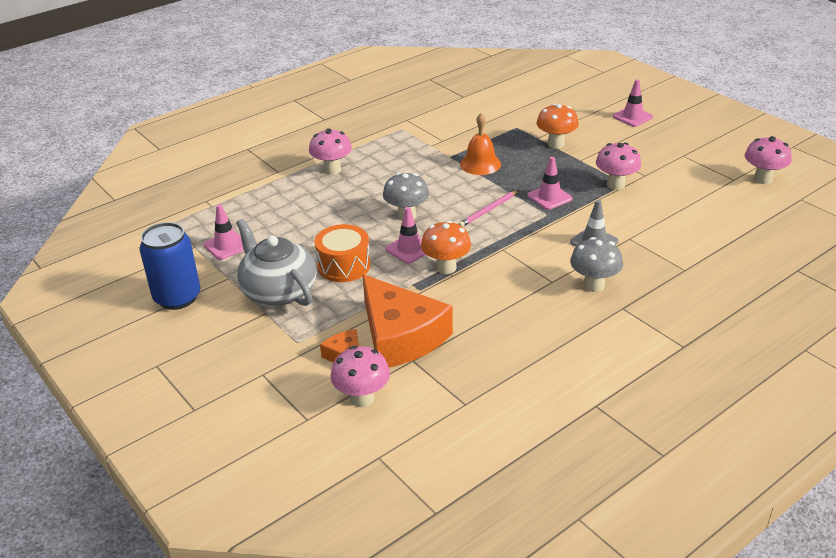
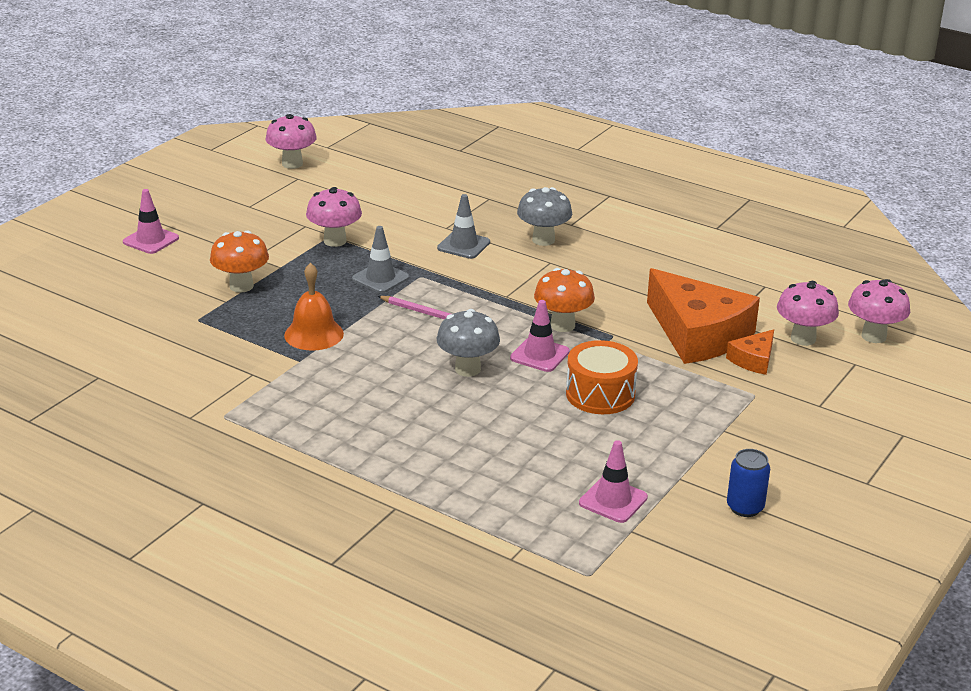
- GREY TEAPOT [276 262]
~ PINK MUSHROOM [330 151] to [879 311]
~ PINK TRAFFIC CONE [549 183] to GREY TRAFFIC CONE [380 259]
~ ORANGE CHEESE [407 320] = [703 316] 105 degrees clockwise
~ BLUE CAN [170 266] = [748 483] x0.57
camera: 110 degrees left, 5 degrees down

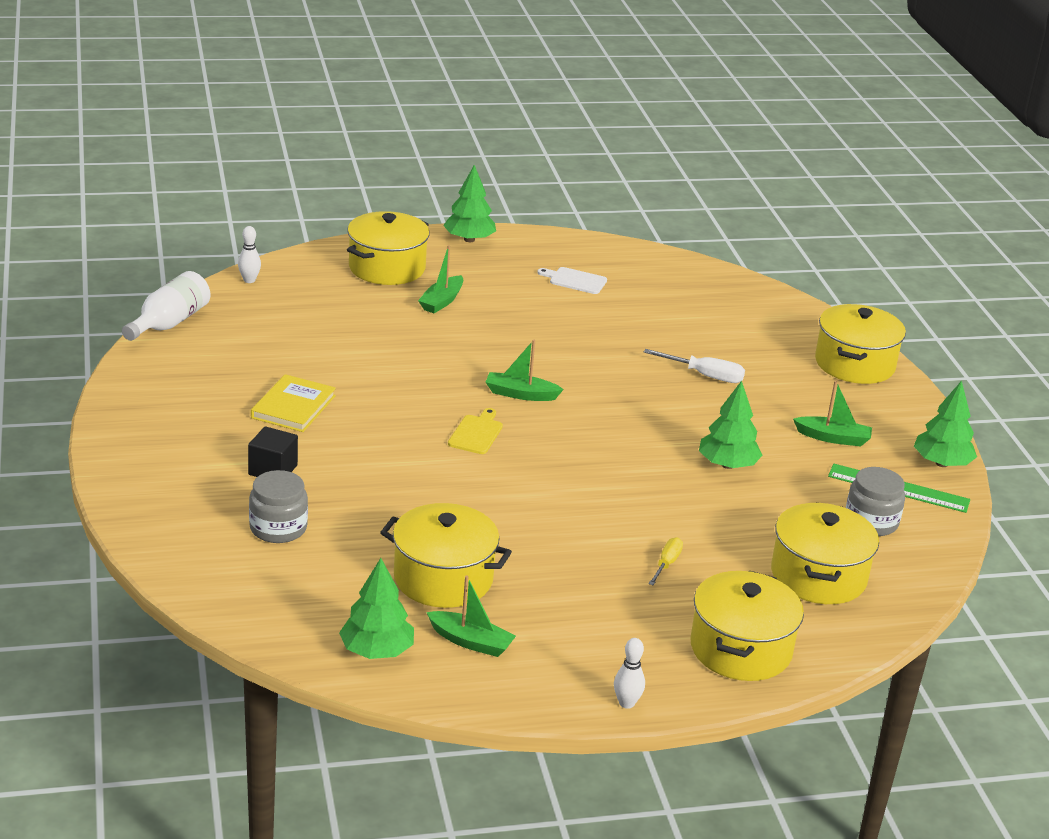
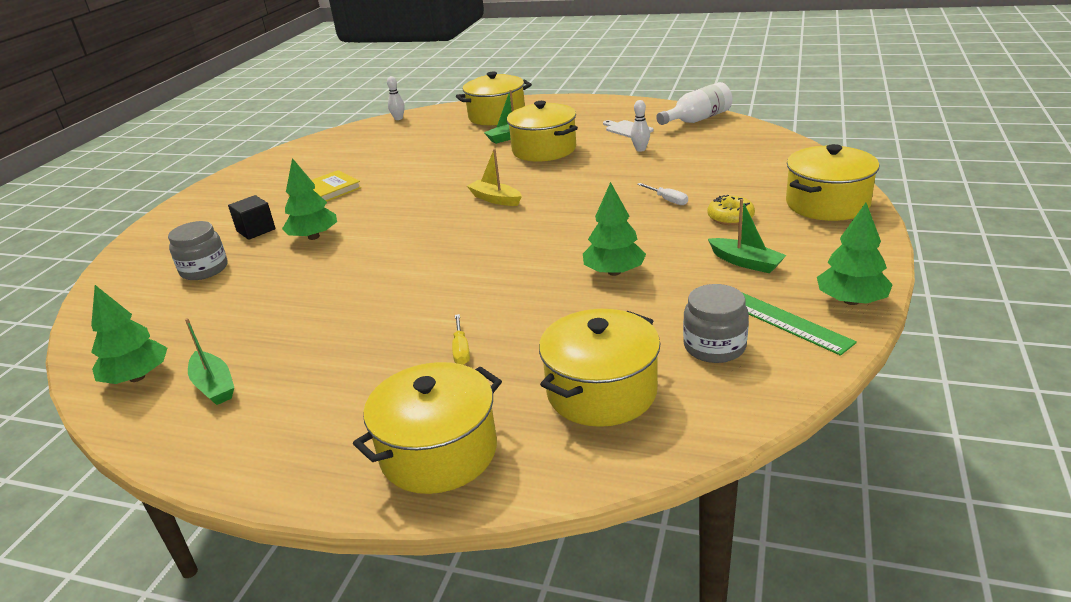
- YELLOW CUTTING BOARD [475 431]
+ YELLOW DONUT [731 210]
~ WHITE BOTTLE [166 306] to [694 103]
~ YELLOW POT [446 555] to [542 131]
~ GREEN TREE [469 203] to [309 199]
~ WHITE BOWLING PIN [629 673] to [640 126]
~ GREEN BOAT [525 370] to YELLOW BOAT [494 177]
~ YELLOW SCREWDRIVER [665 561] = [461 339] 120 degrees clockwise
~ WHITE SCREWDRIVER [694 366] = [662 194] x0.66
camera: 35 degrees right, 0 degrees up

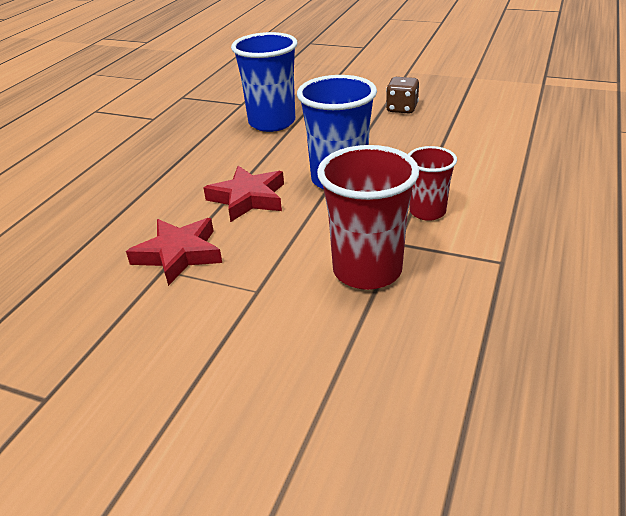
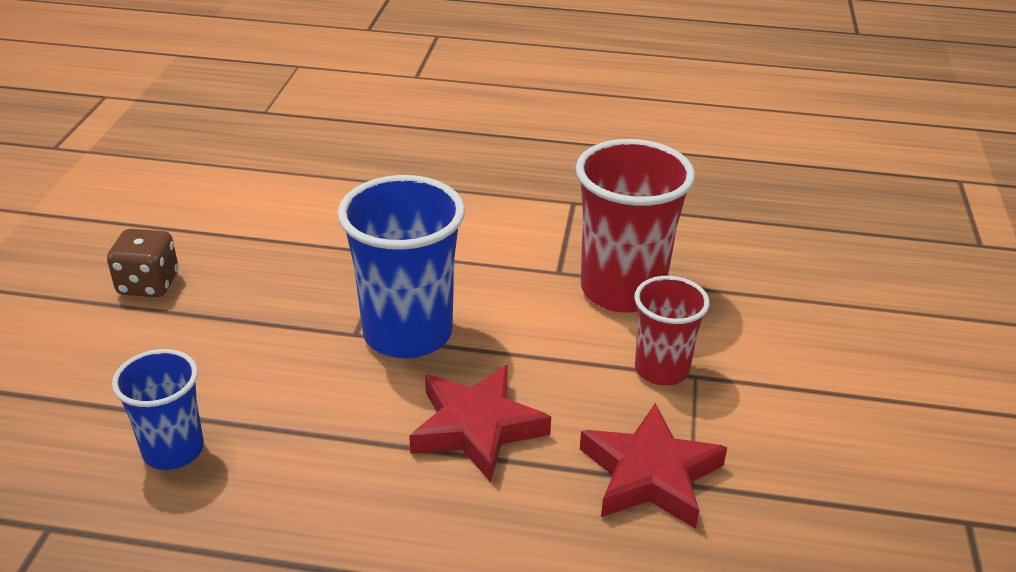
~ RED CUP [432 183] to [672 331]
~ BLUE CUP [264 82] = [158 409] x0.59
camera: 105 degrees left, 0 degrees up

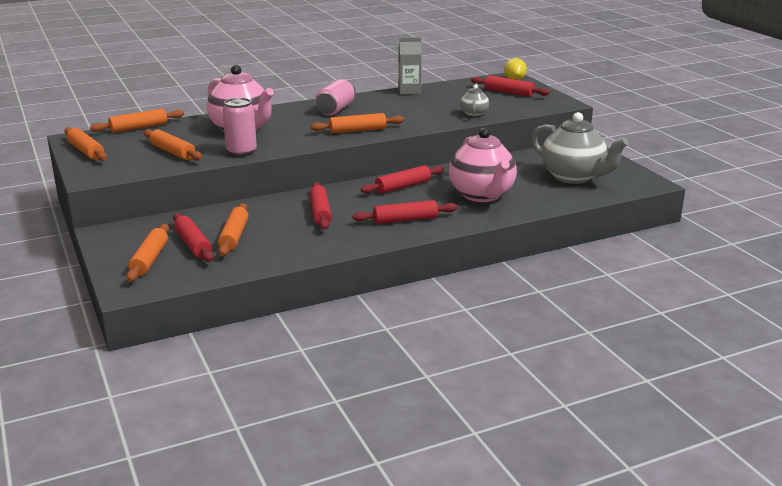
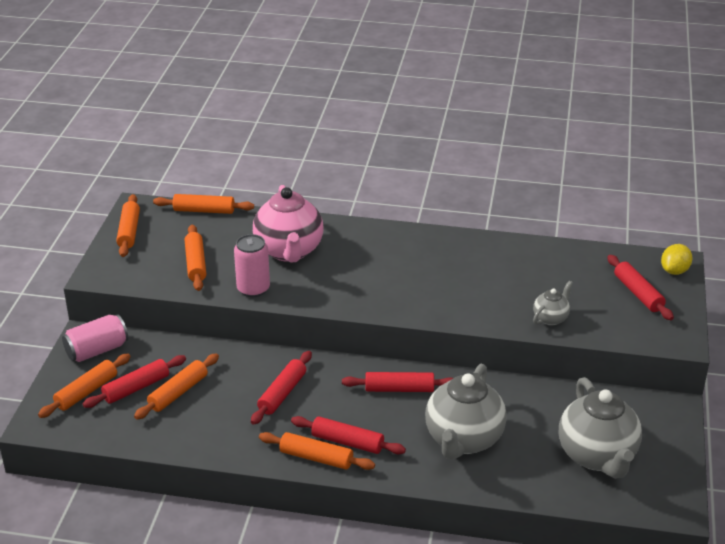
- GREY CARTON [410 65]
~ ORANGE ROLLING PIN [357 123] to [317 451]
~ PINK CAN [335 97] to [95 338]
~ PINK TEAPOT [483 165] to GREY TEAPOT [466 412]
~ RED ROLLING PIN [193 237] = [134 381] 45 degrees clockwise
camera: 35 degrees right, 10 degrees up

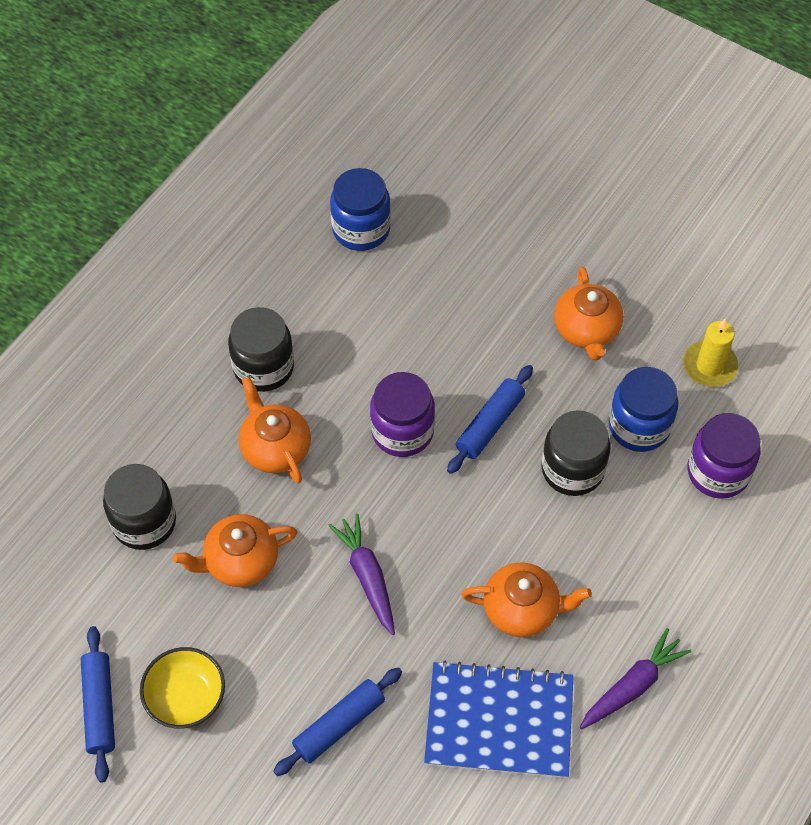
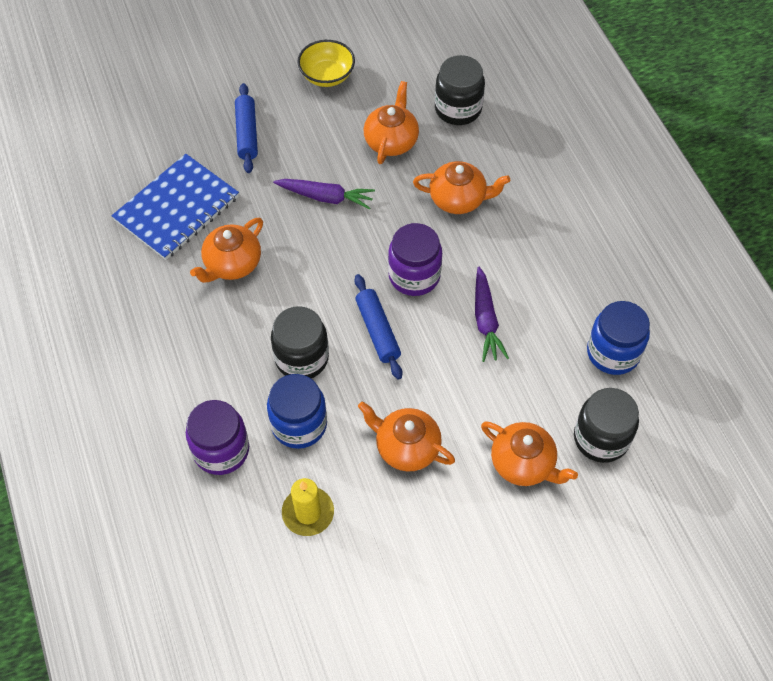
- BLUE ROLLING PIN [98 704]
+ ORANGE TEAPOT [529 453]
~ BLACK JAR [261 349] to [606 425]
~ PURPLE CARROT [635 679] to [492 314]
camera: 125 degrees right, 0 degrees up

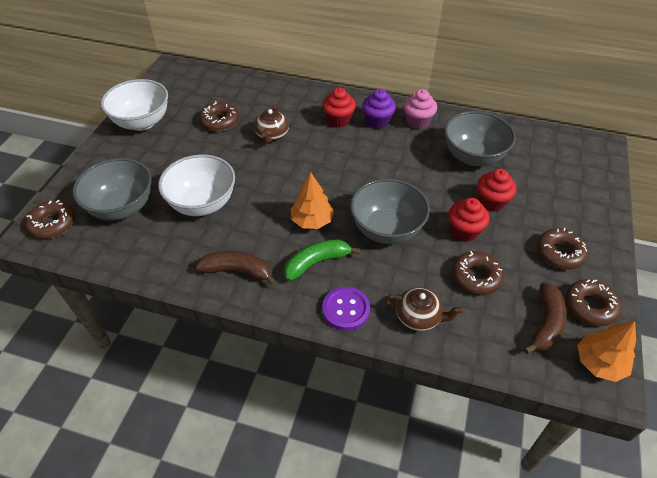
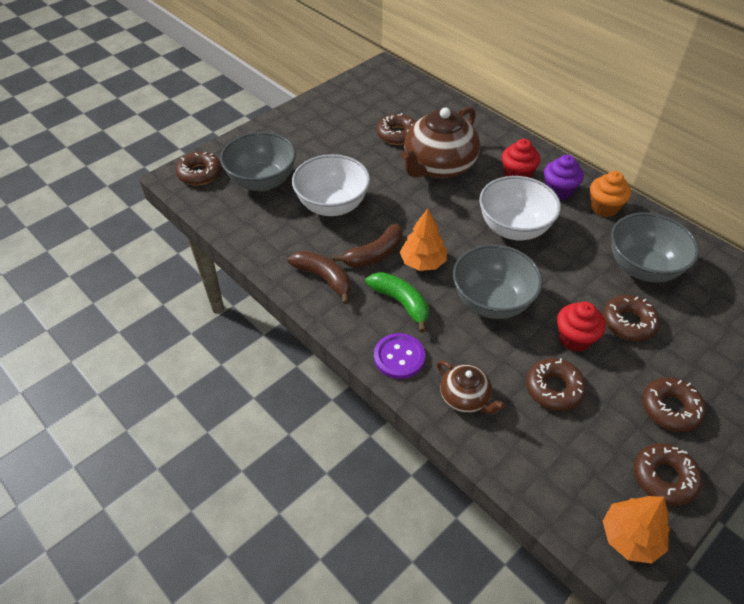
~ WHITE BOWL [134 105] to [520 208]
~ BROWN BANANA [545 318] to [367 246]
~ RED CUPCAKE [496 190] to BROWN DONUT [631 318]
~ PINK CUPCAKE [420 109] to ORANGE CUPCAKE [610 194]
~ GREEN BANANA [322 260] = [397 302] 45 degrees clockwise
~ BROWN TEAPOT [271 124] = [440 142] x1.95
camera: 30 degrees right, 0 degrees up

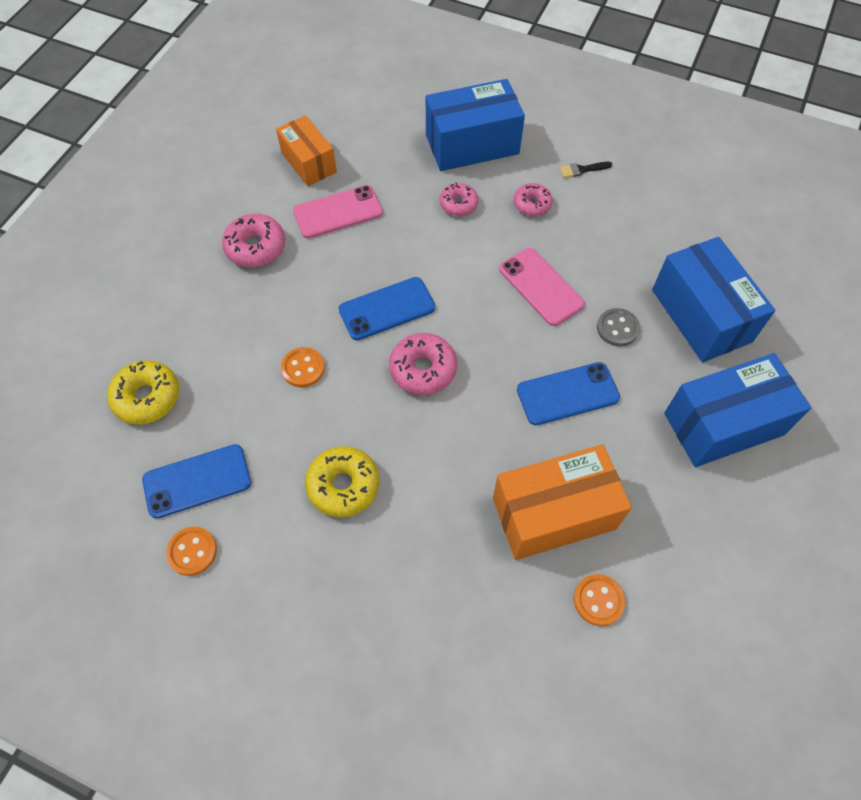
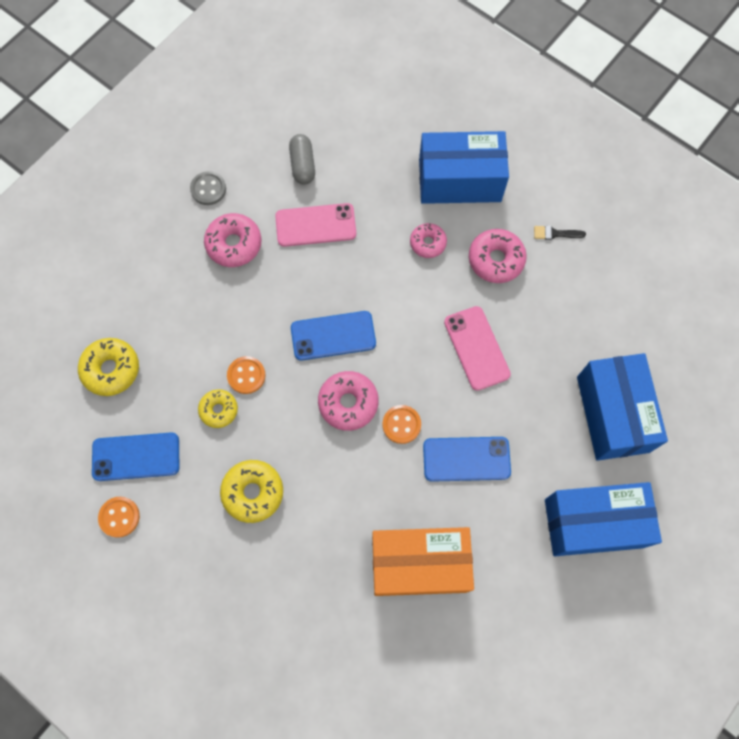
+ YELLOW DONUT [218 408]
~ ORANGE BUTTON [599 600] to [401 424]
~ GREY BUTTON [618 327] to [208 188]
~ ORANGE BOX [306 150] to GREY CAPSULE [302 159]
~ PINK DONUT [533 199] = [498 256] x1.54
camera: 15 degrees right, 10 degrees up

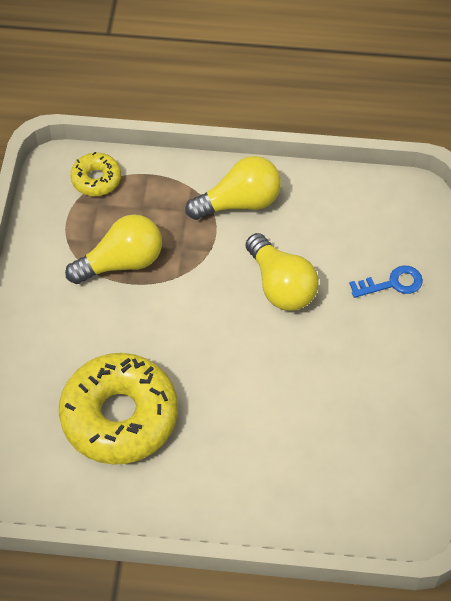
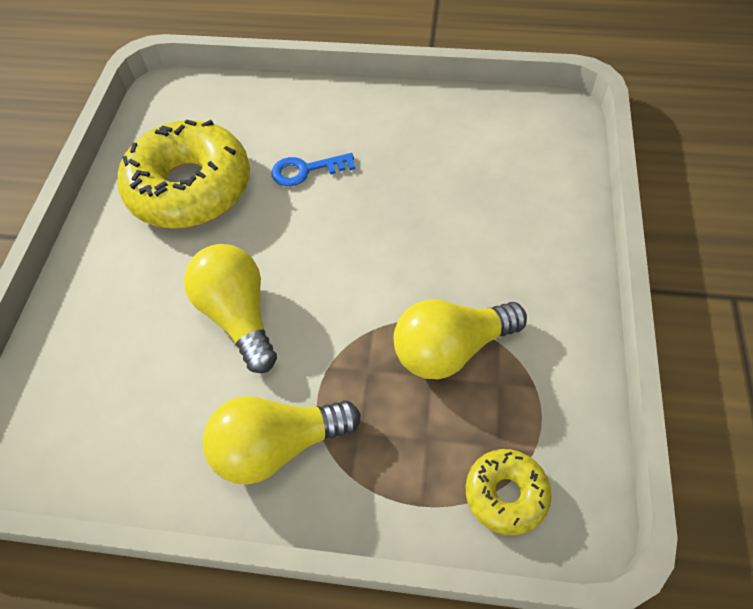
~ YELLOW DONUT [118 409] to [183 173]
~ BLUE KEY [386 282] to [313 169]
camera: 175 degrees left, 0 degrees up

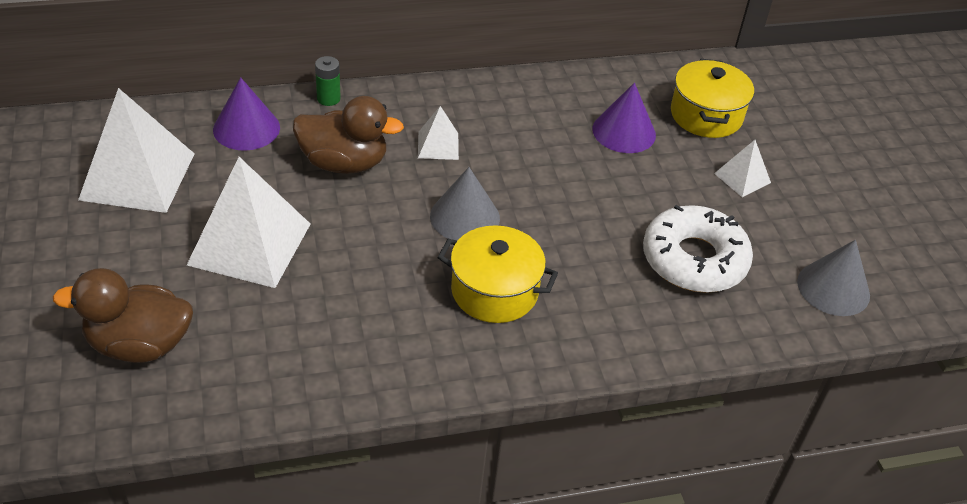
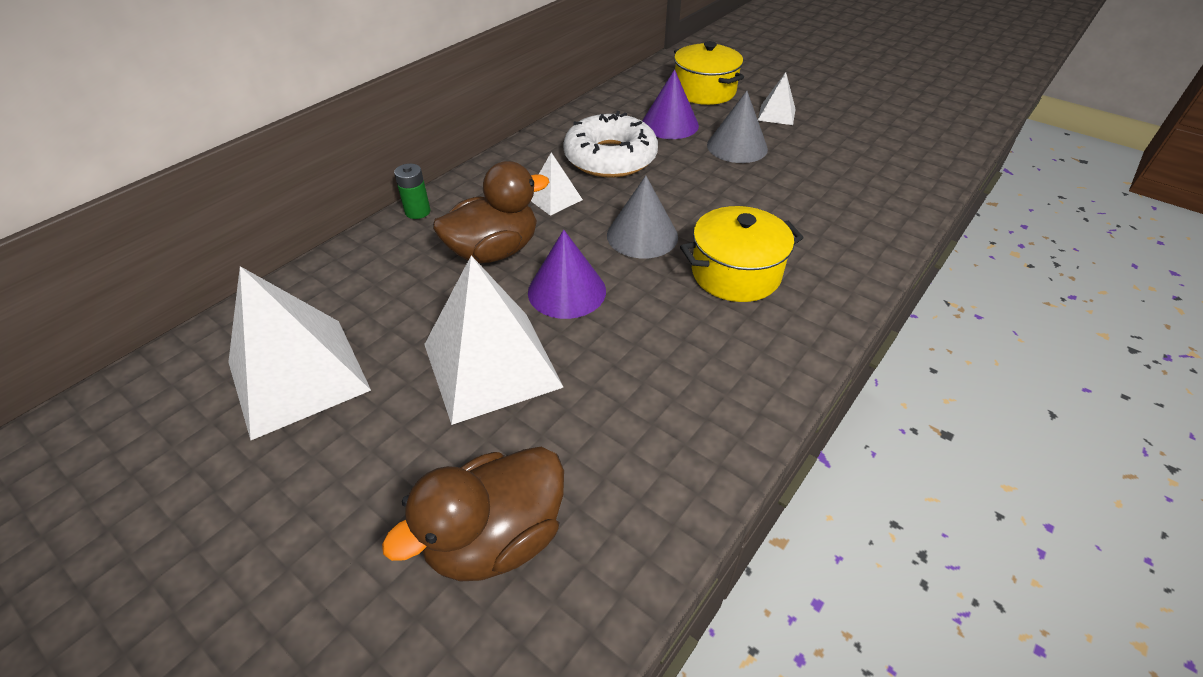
~ PURPLE CONE [246 114] to [567 274]
~ WHITE DONUT [698 249] to [610 144]
~ GREY CONE [833 278] to [737 127]
camera: 35 degrees left, 0 degrees up

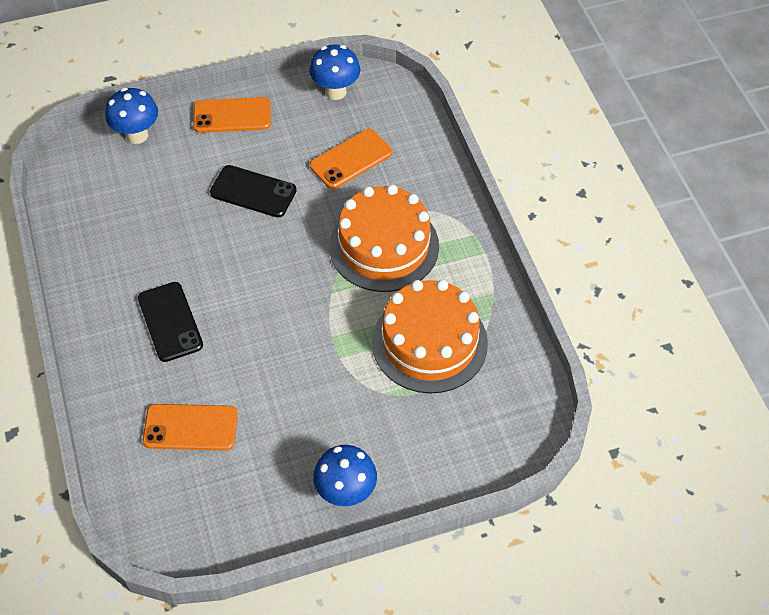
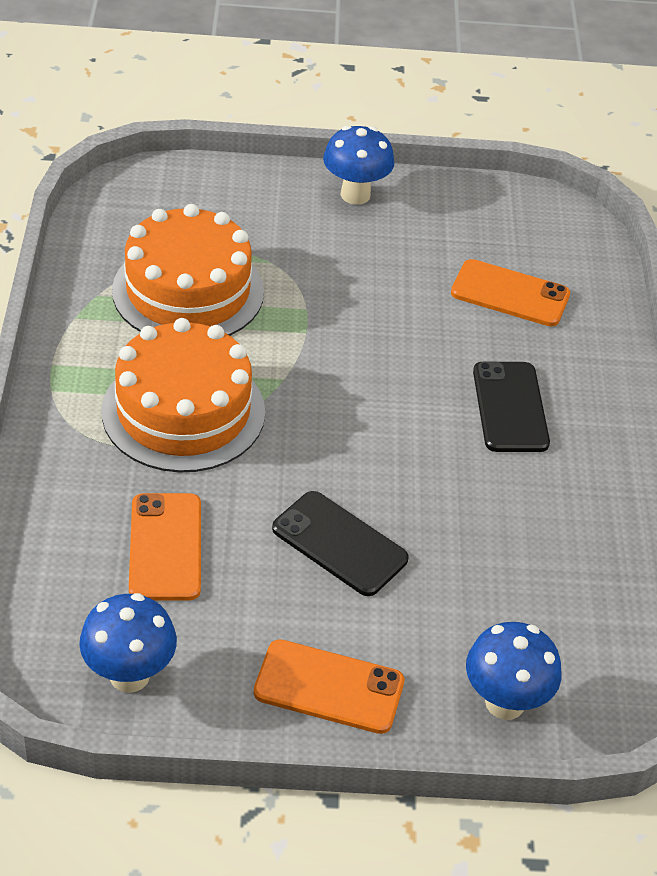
~ ORANGE PHONE [351 159] = [165 547] 75 degrees counterclockwise
camera: 165 degrees left, 10 degrees down

